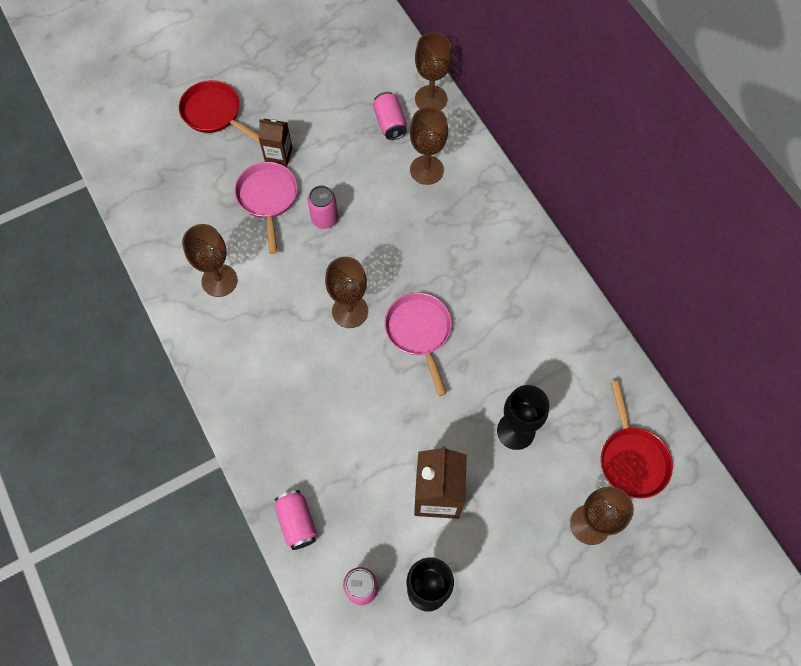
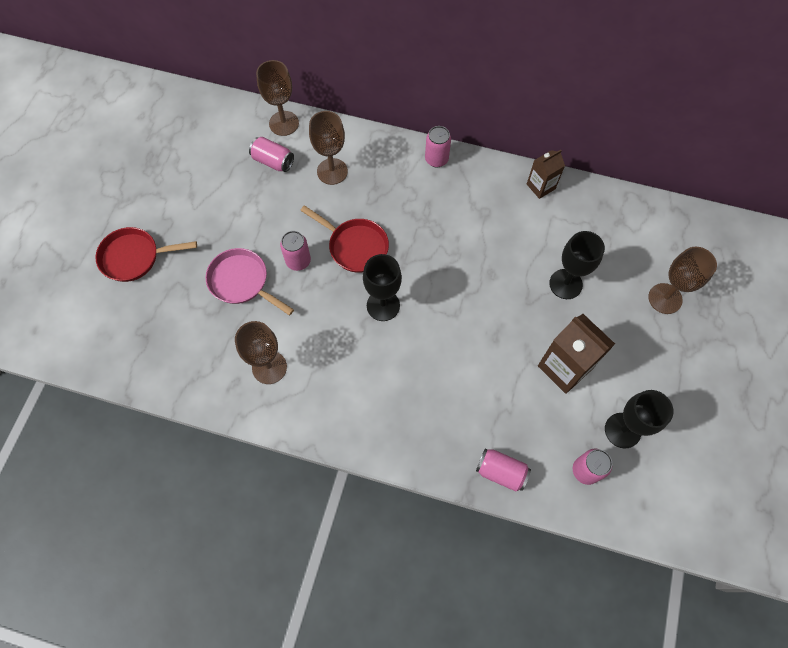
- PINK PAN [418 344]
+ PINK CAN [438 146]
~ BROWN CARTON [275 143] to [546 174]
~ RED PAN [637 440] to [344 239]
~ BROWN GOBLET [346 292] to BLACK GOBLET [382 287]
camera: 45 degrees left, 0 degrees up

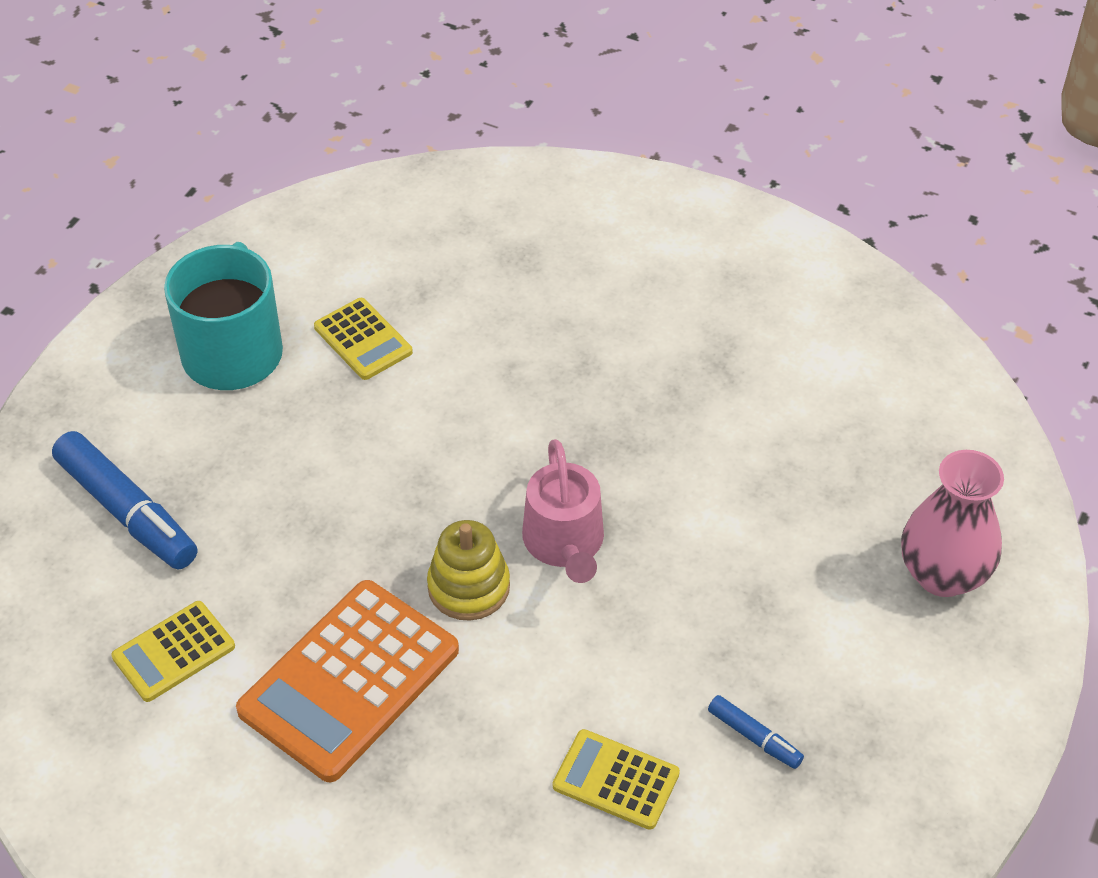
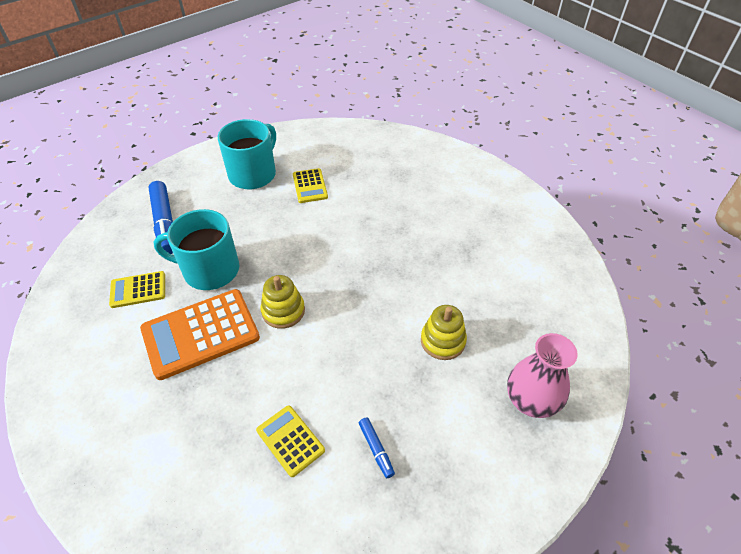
- PINK WATERING CAN [563 511]
+ TURQUOISE MUG [196 249]
+ YELLOW STACKING TOY [444 332]
camera: 25 degrees right, 0 degrees up

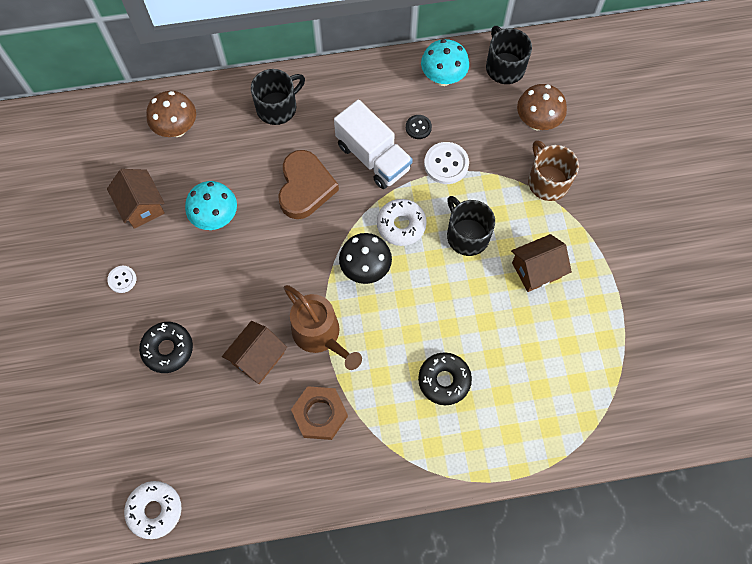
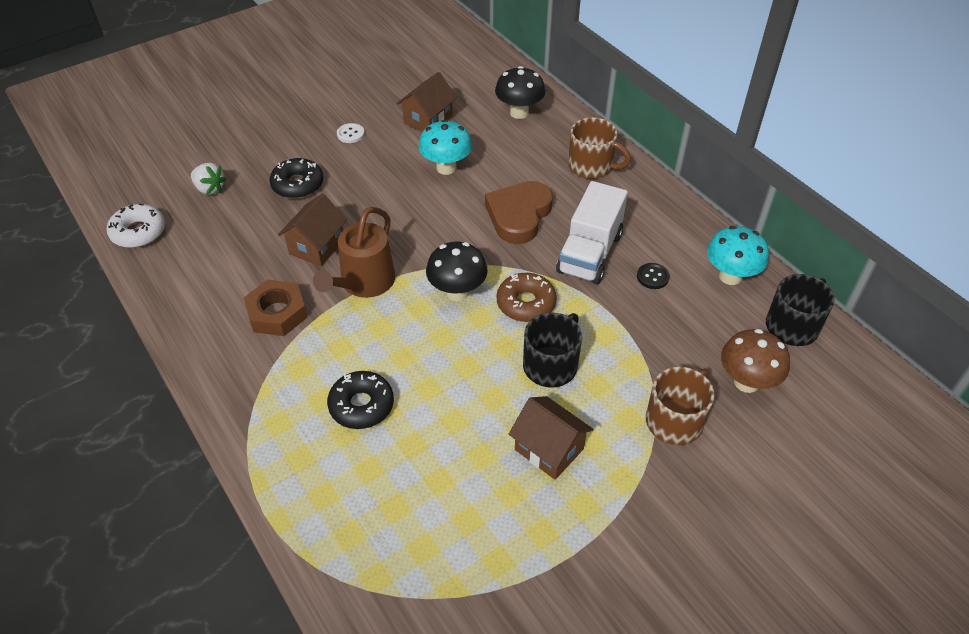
- WHITE BUTTON [446 163]
+ WHITE STRAWBERRY [209 179]
~ BROWN MUSHROOM [171 114] to BLACK MUSHROOM [520 92]
~ BLACK MUG [278 97] to BROWN MUG [599 148]
~ WHITE DONUT [402 222] to BROWN DONUT [527 297]
~ BROWN HOUSE [254 352] = [312 230] 75 degrees counterclockwise
~ BROWN HEART [308 184] = [519 212] 135 degrees clockwise
camera: 65 degrees right, 20 degrees down

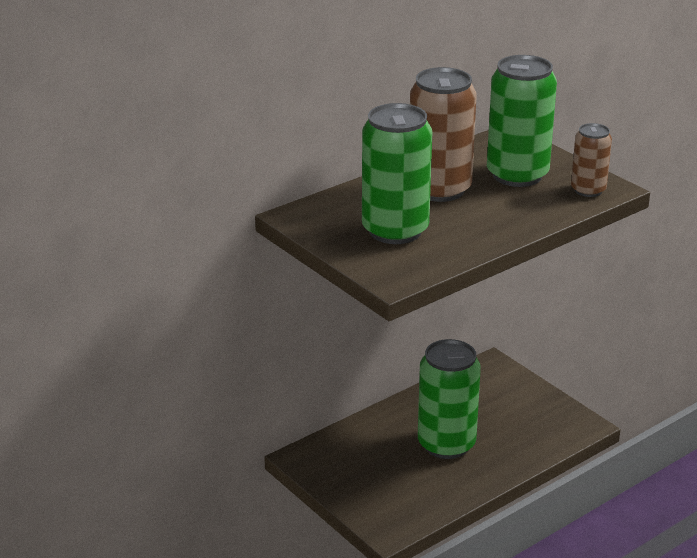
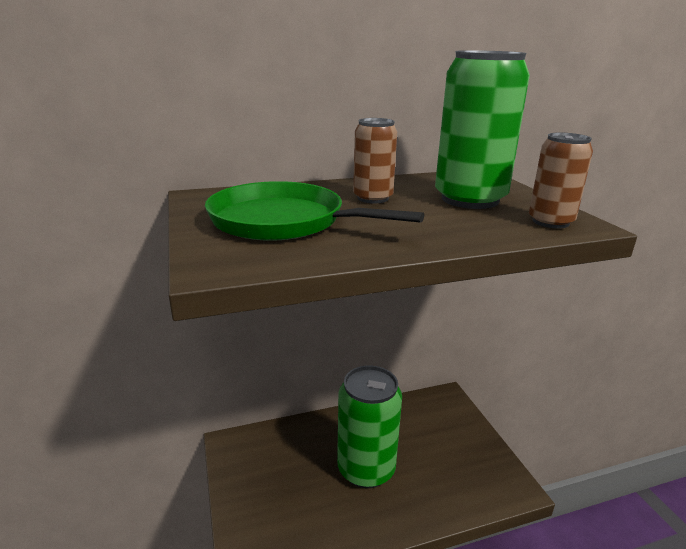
~ GREEN CAN [397 173] to GREEN PAN [314 211]
~ BROWN CAN [443 134] = [375 160] x0.56
camera: 20 degrees right, 5 degrees down

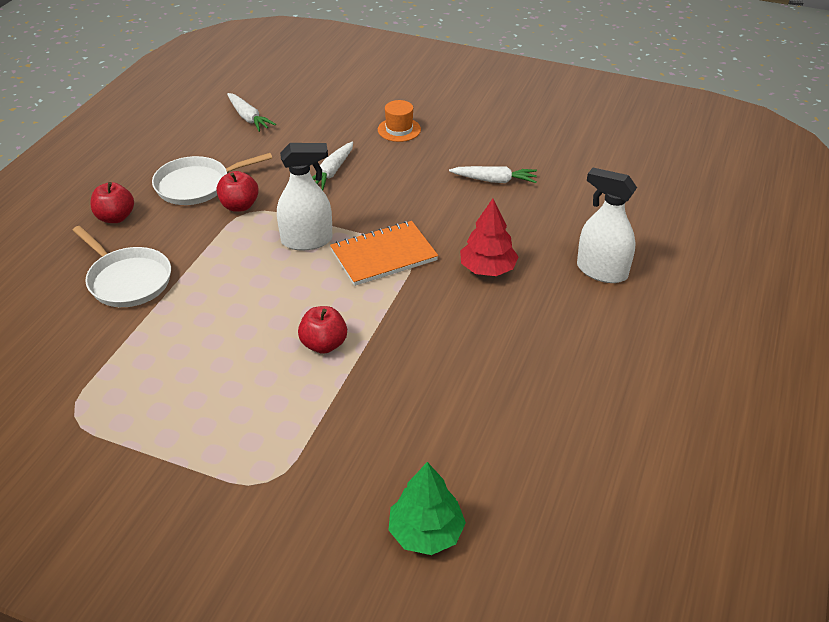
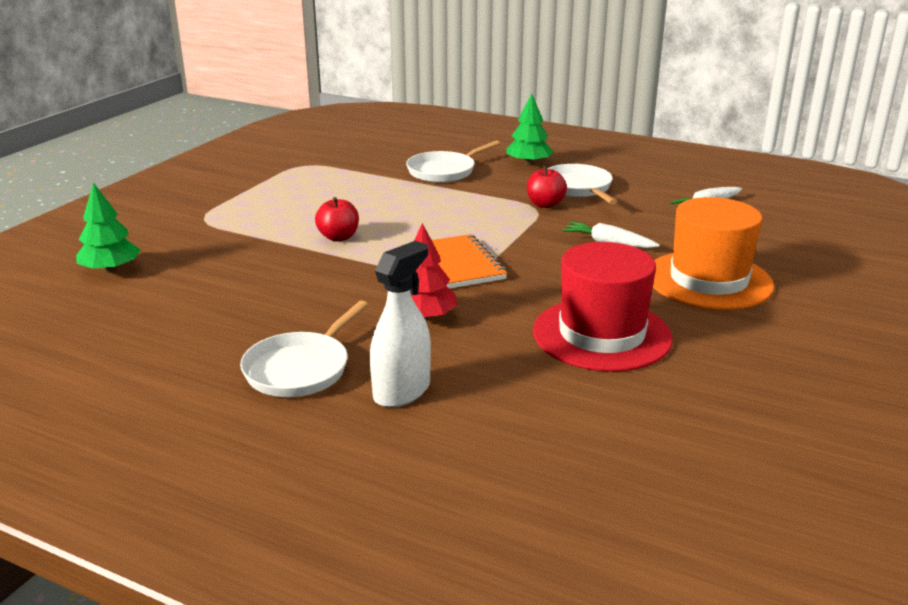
- WHITE SPRAY BOTTLE [304 197]
+ WHITE PAN [304 348]
~ RED APPLE [112 202] to GREEN TREE [529 129]
~ WHITE CARROT [493 174] to RED HAT [603 307]
~ ORANGE HAT [399 121] = [713 253] x2.20
camera: 95 degrees right, 15 degrees down

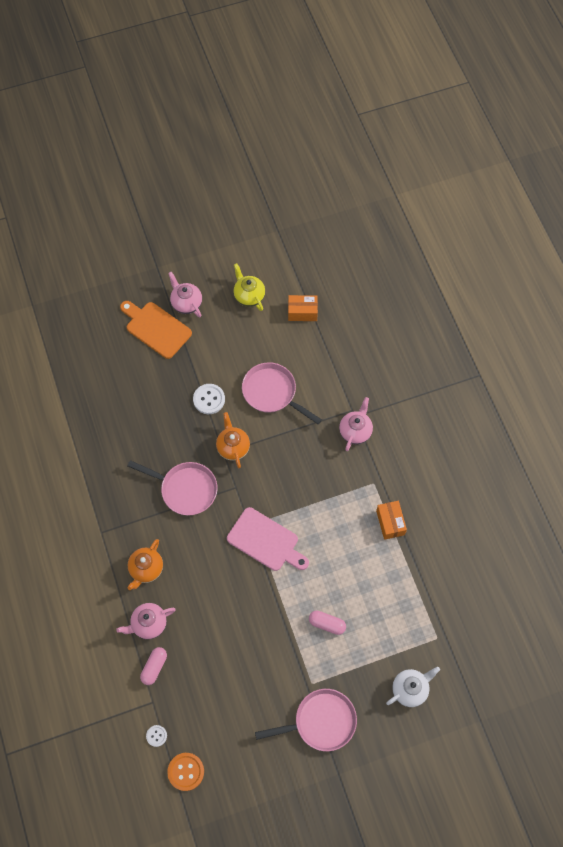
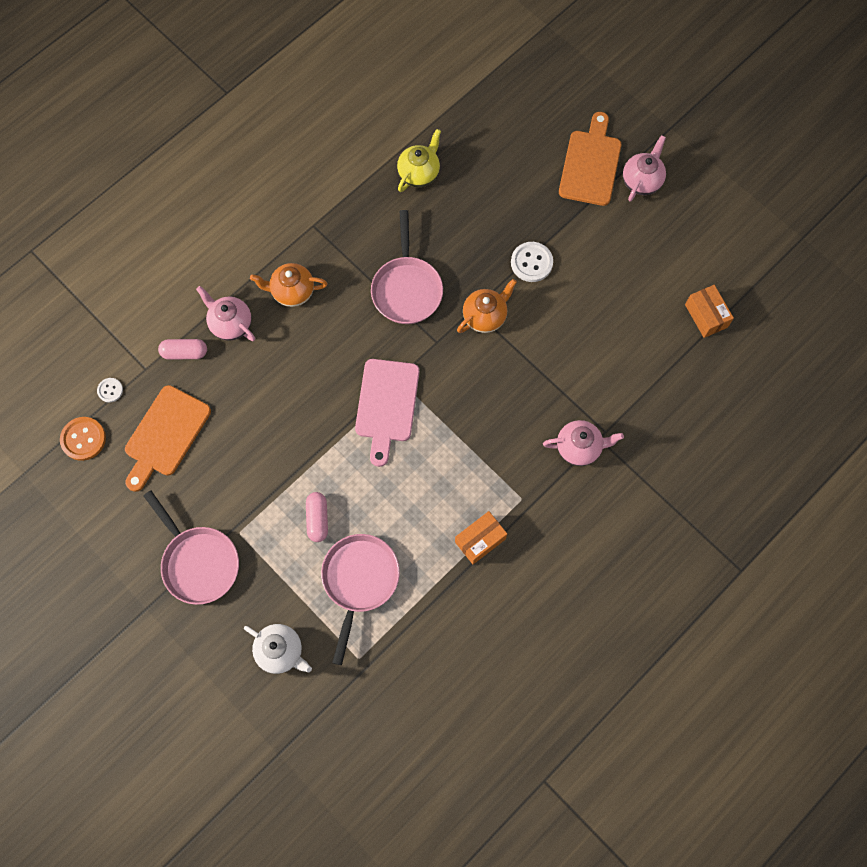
+ ORANGE CUTTING BOARD [168 438]
~ YELLOW TEAPOT [249 287] to [419 160]
~ PINK PAN [282 393] to [360 599]
camera: 65 degrees right, 5 degrees up

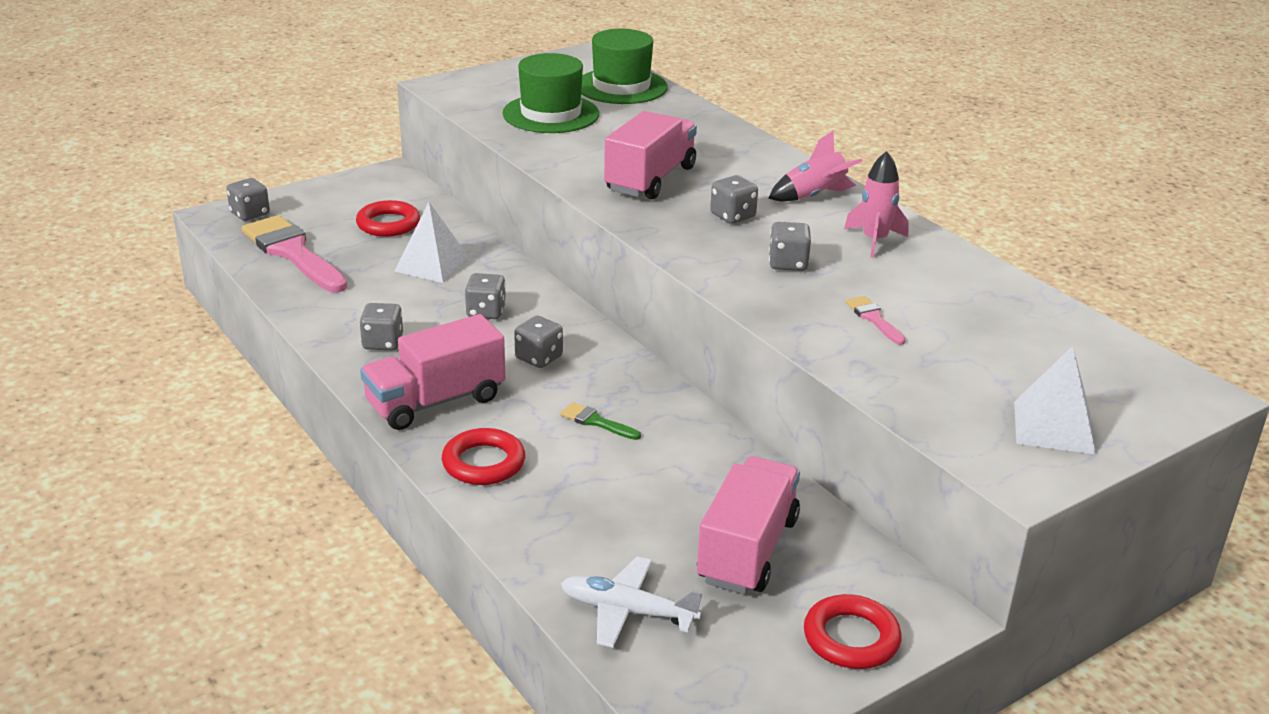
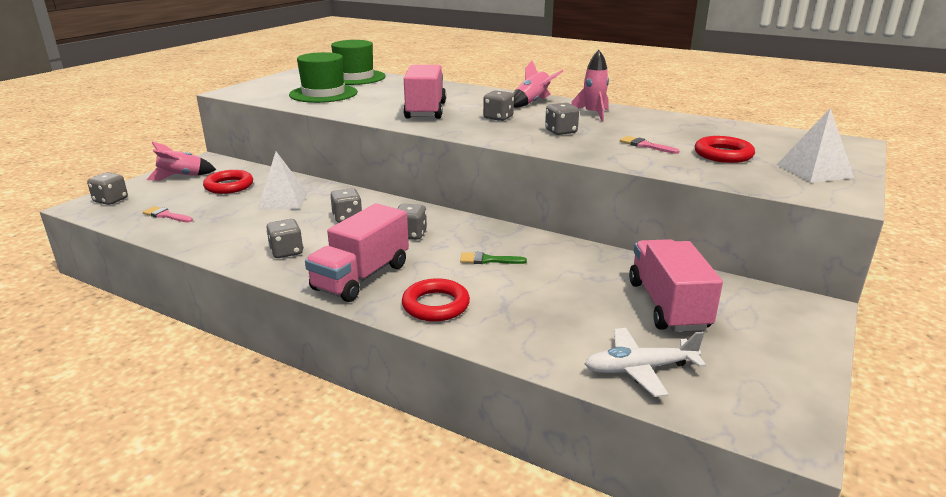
+ PINK ROCKET [181 161]
~ RED RING [853 631] to [725 149]
~ PINK BRUSH [294 253] = [168 214] x0.44
camera: 25 degrees left, 5 degrees down

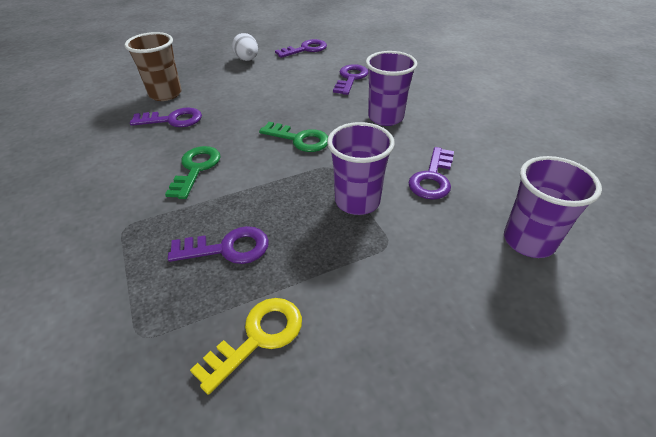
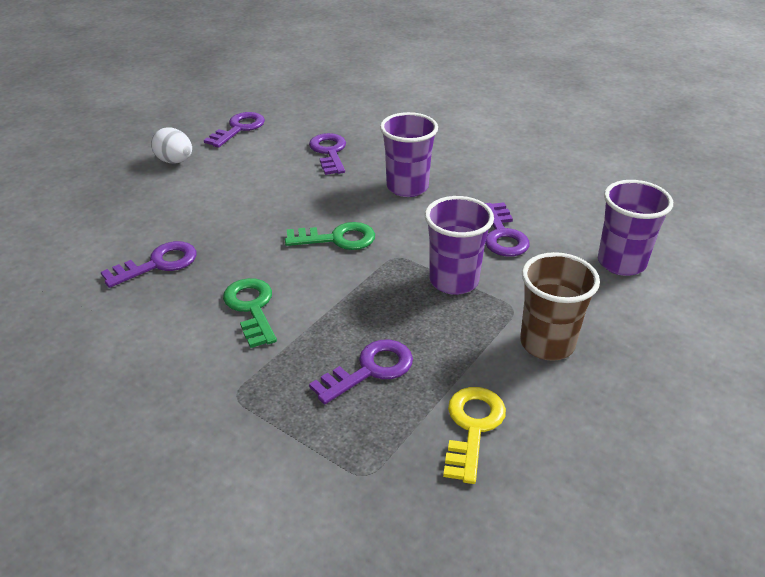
~ BROWN CUP [153 66] to [560 306]
camera: 30 degrees left, 5 degrees down

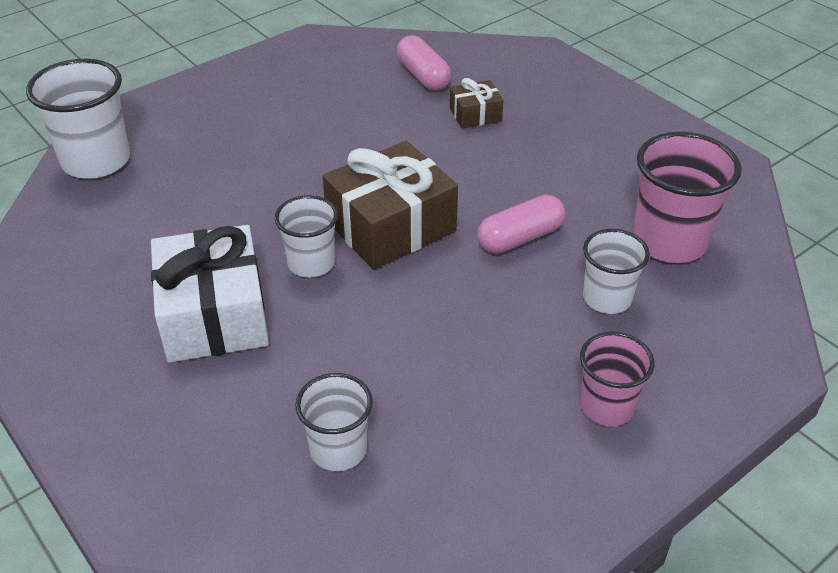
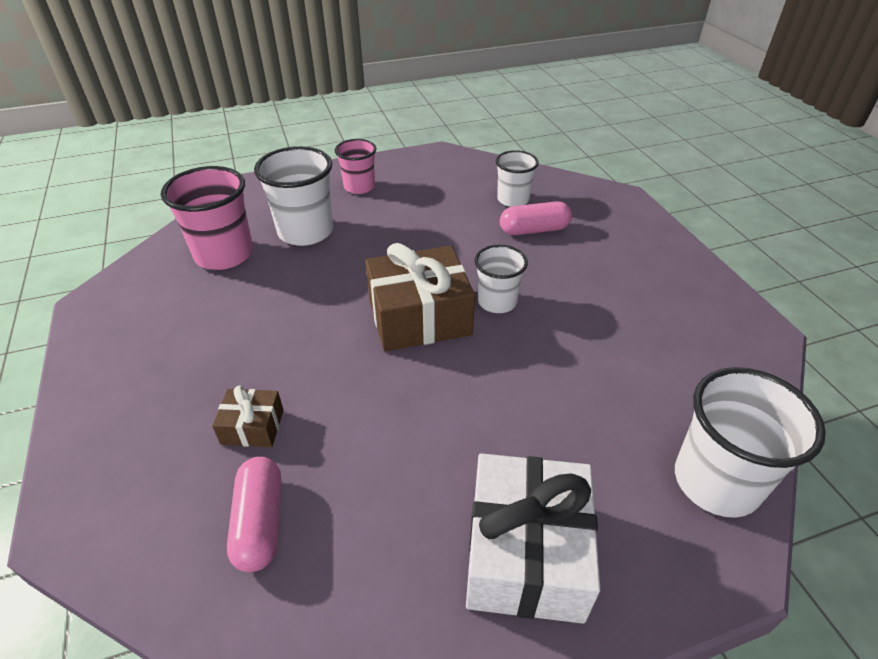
~ WHITE GIFT [210 294] to [533 538]
~ PINK CAPSULE [521 224] to [536 218]
~ WHITE CUP [616 271] = [293 196] x1.61
camera: 160 degrees left, 0 degrees up

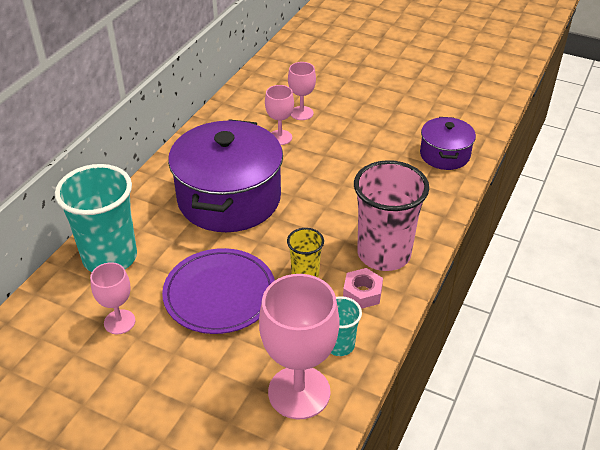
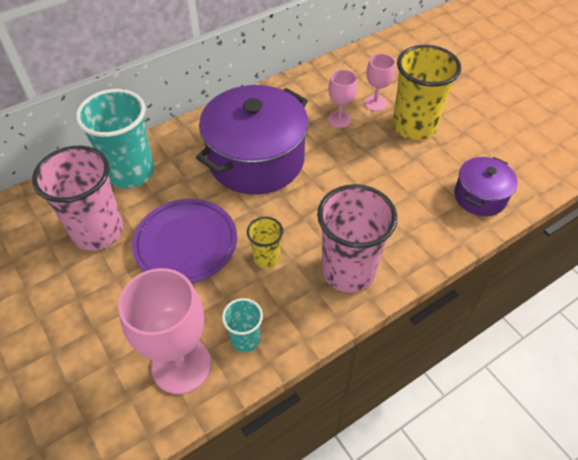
- PINK NUT [363 288]
+ YELLOW CUP [426 92]
~ PINK GOBLET [112 298] to PINK CUP [77 198]
camera: 30 degrees right, 10 degrees up

